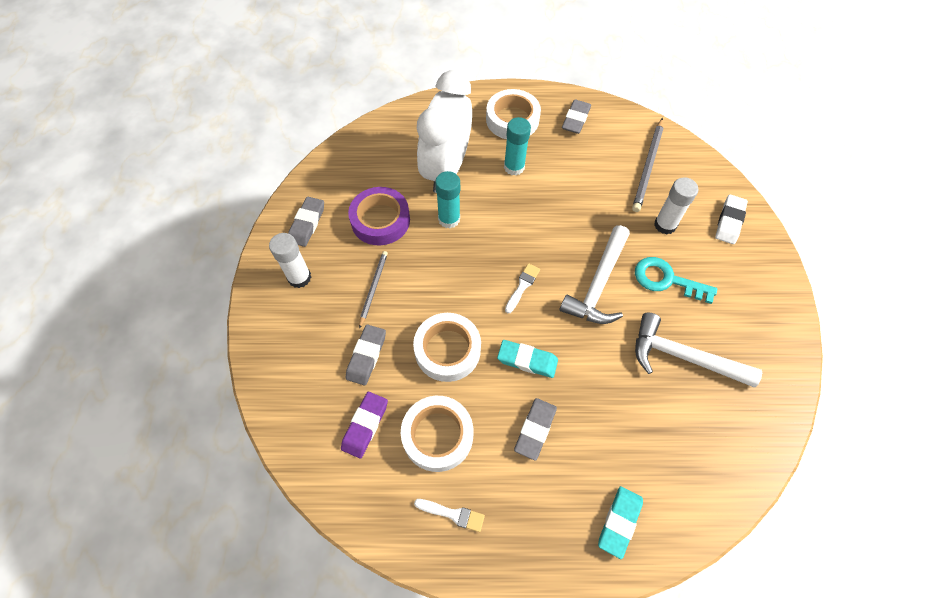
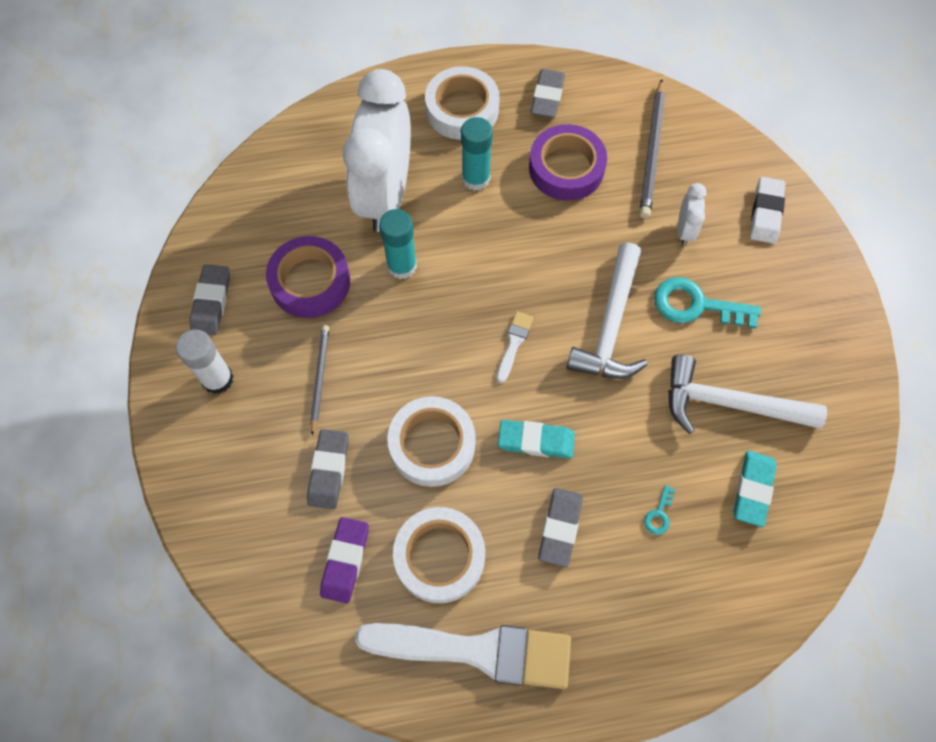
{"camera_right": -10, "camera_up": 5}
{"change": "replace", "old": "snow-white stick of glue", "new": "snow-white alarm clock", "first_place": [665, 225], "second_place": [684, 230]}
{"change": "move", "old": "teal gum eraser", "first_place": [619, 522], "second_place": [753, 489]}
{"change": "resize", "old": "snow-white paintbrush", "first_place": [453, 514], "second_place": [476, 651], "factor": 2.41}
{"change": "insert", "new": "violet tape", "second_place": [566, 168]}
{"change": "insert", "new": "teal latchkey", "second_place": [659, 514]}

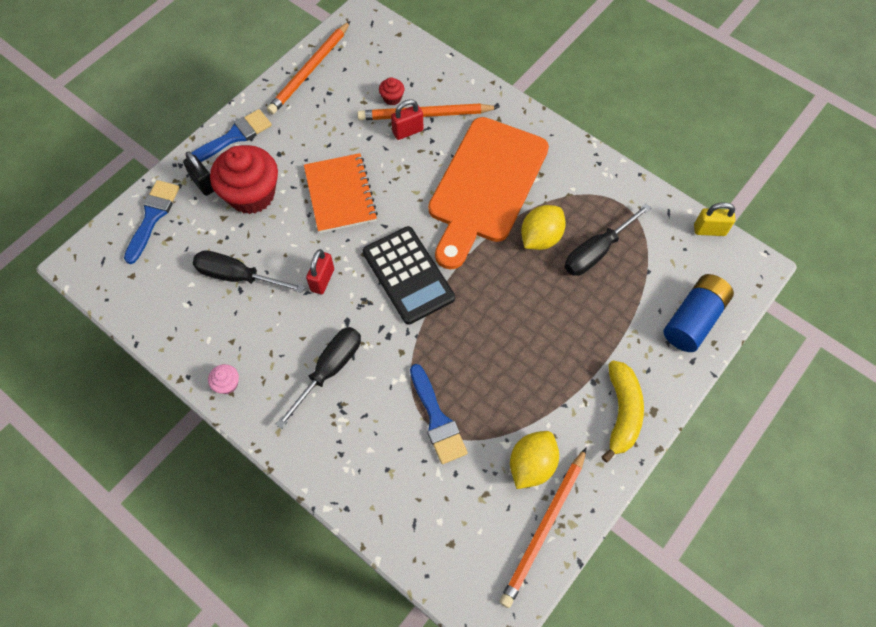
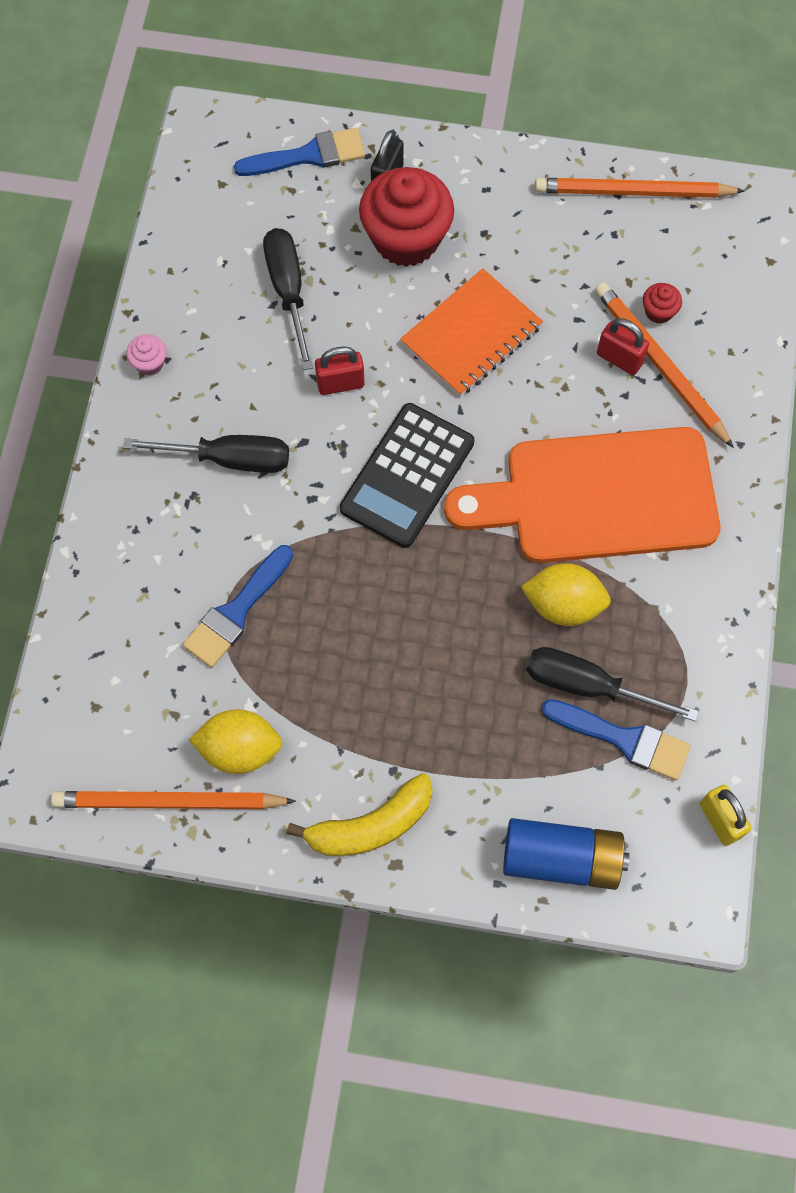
{"camera_right": 60, "camera_up": 5}
{"change": "move", "old": "cobalt paintbrush", "first_place": [234, 137], "second_place": [624, 739]}

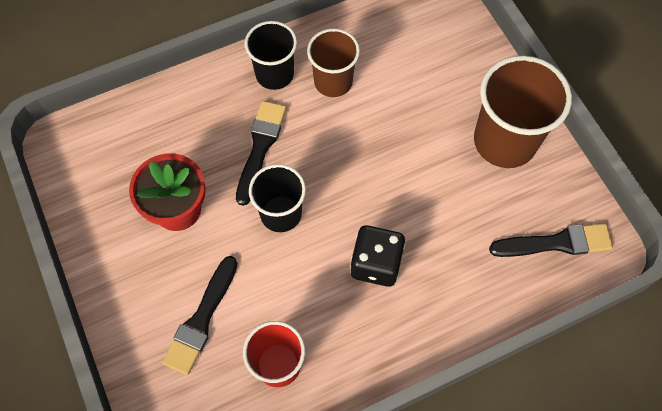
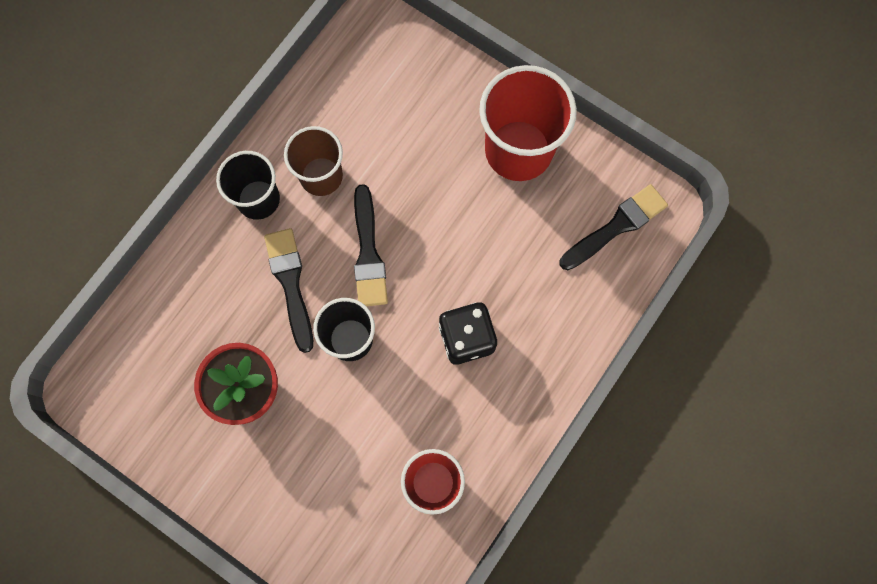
{"camera_right": -30, "camera_up": 10}
{"change": "recolor", "old": "brown cup", "new": "red cup", "first_place": [504, 141], "second_place": [518, 150]}
{"change": "move", "old": "jet-black paintbrush", "first_place": [201, 319], "second_place": [368, 252]}

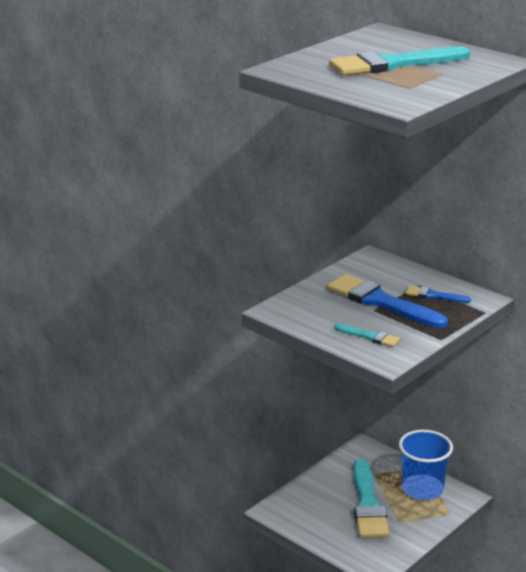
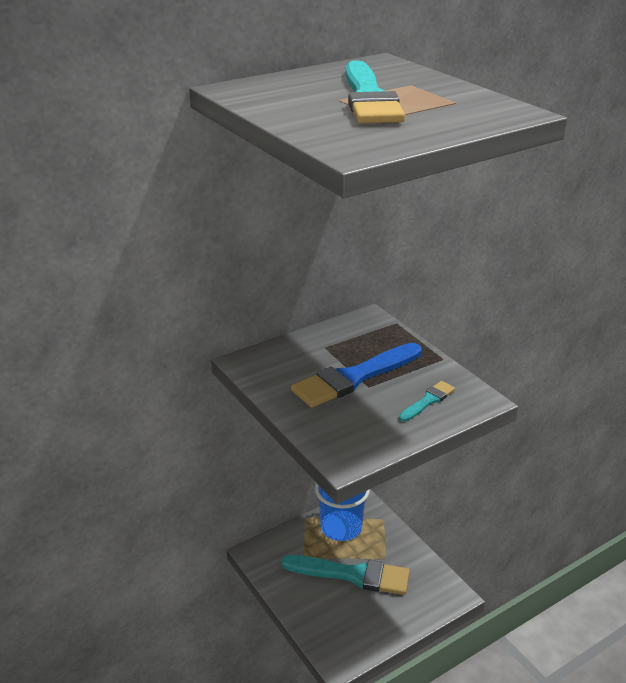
{"camera_right": -75, "camera_up": 5}
{"change": "delete", "old": "cobalt paintbrush", "first_place": [434, 295]}

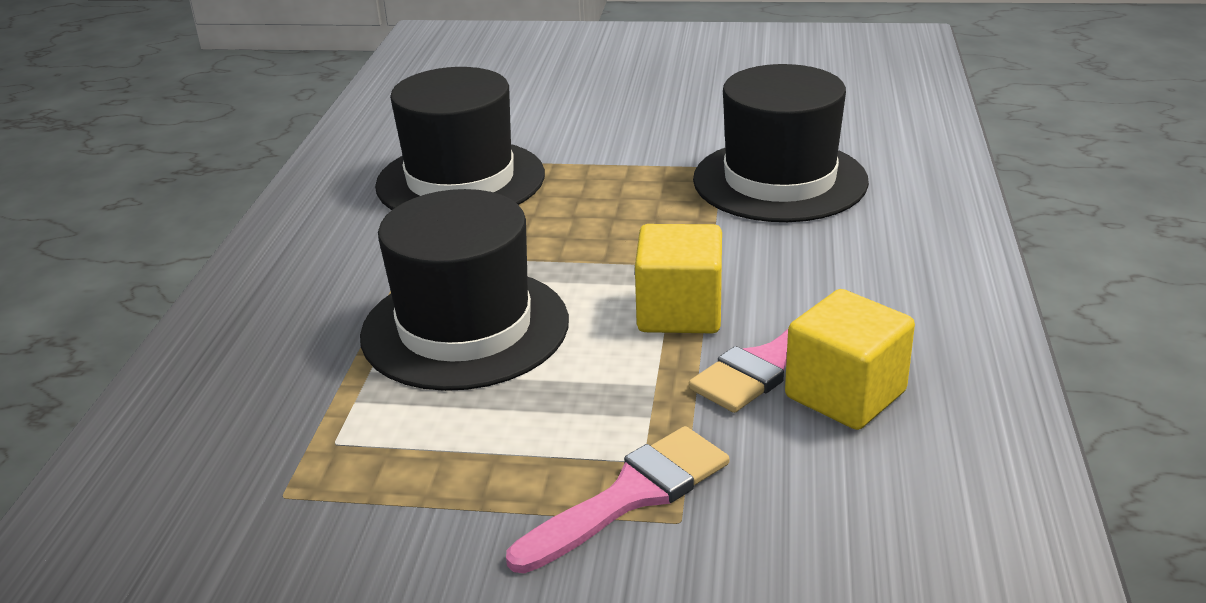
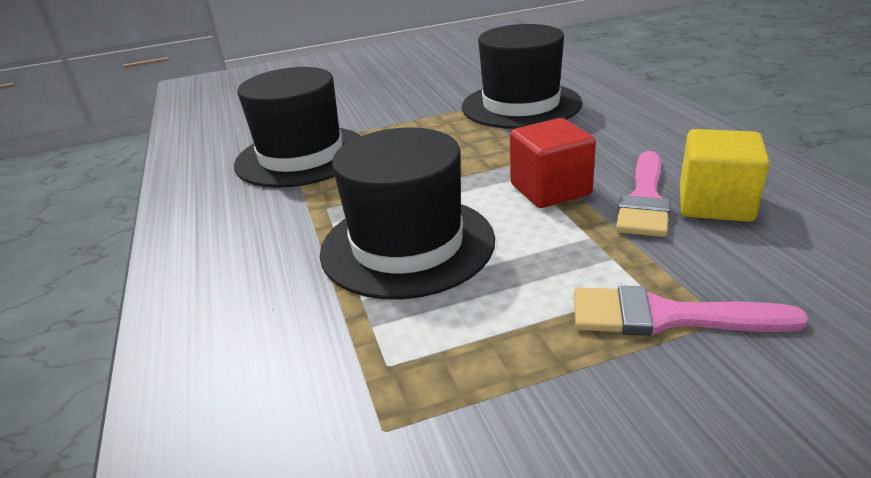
{"camera_right": -25, "camera_up": 0}
{"change": "recolor", "old": "golden cube", "new": "red cube", "first_place": [679, 312], "second_place": [550, 190]}
{"change": "rotate", "old": "pink paintbrush", "first_place": [630, 496], "second_place": [667, 317], "degrees": -105}

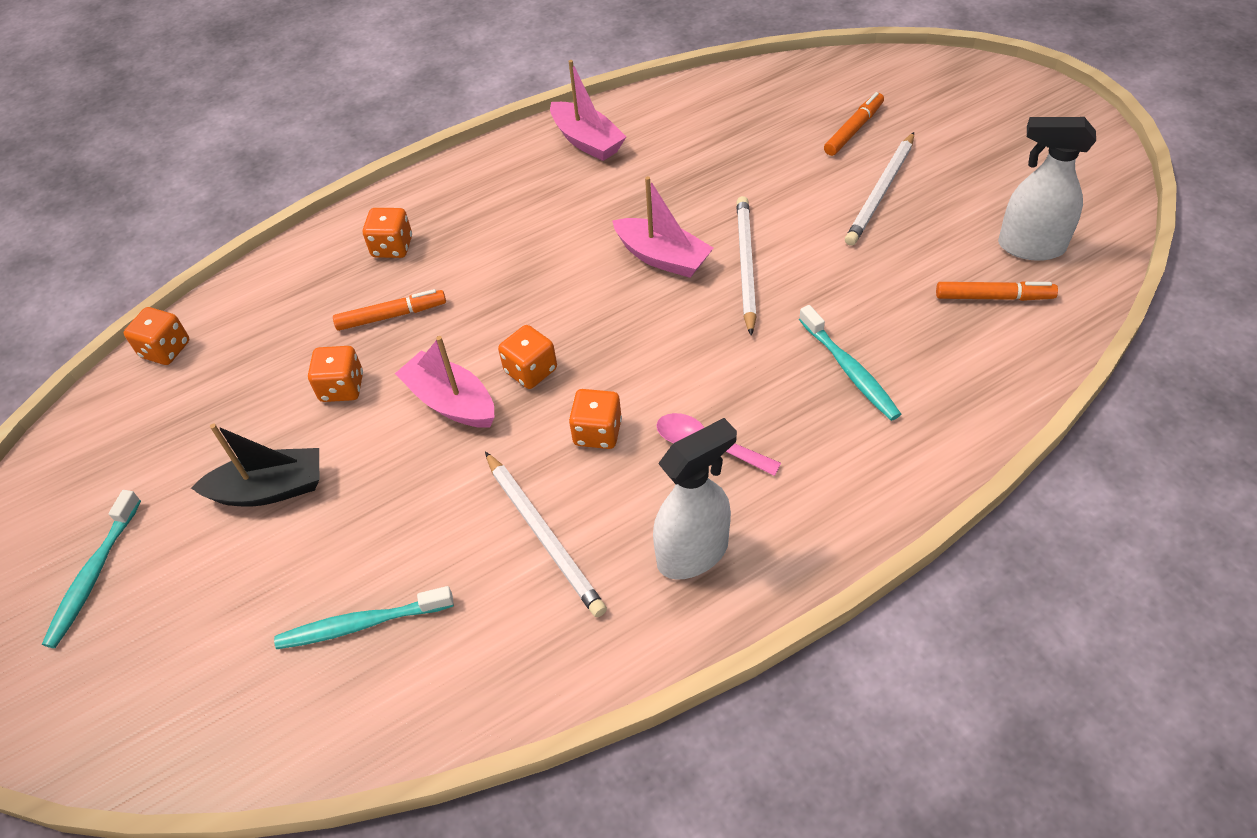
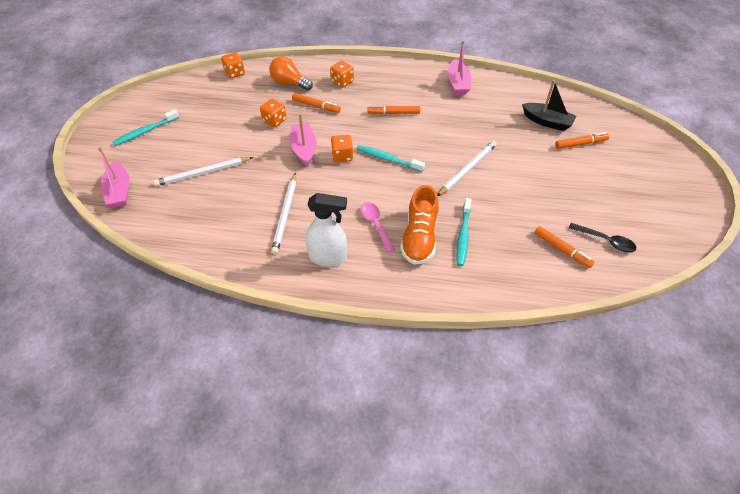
{"camera_right": 35, "camera_up": 0}
{"change": "replace", "old": "snow-white sprayer", "new": "jet-black tablespoon", "first_place": [1030, 247], "second_place": [606, 241]}
{"change": "move", "old": "snow-white pencil", "first_place": [881, 192], "second_place": [203, 173]}
{"change": "move", "old": "pink sailboat", "first_place": [662, 258], "second_place": [119, 191]}
{"change": "delete", "old": "bright orange dice", "first_place": [597, 432]}
{"change": "move", "old": "jet-black sailboat", "first_place": [270, 489], "second_place": [547, 122]}
{"change": "move", "old": "teal toothbrush", "first_place": [361, 624], "second_place": [388, 159]}
{"change": "insert", "new": "bright orange light bulb", "second_place": [289, 82]}
{"change": "insert", "new": "bright orange marker", "second_place": [393, 113]}
{"change": "insert", "new": "bright orange lace-up shoe", "second_place": [419, 238]}

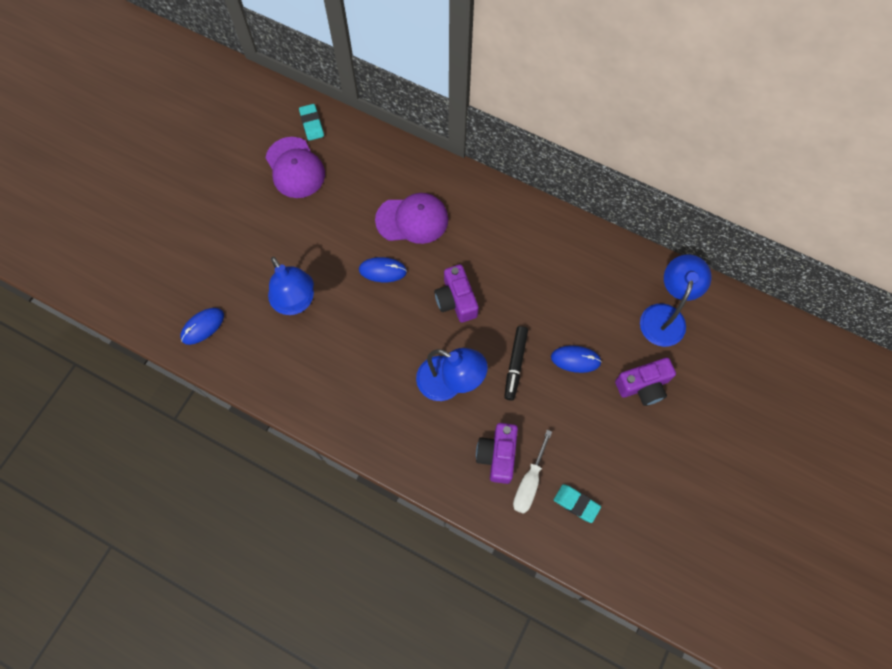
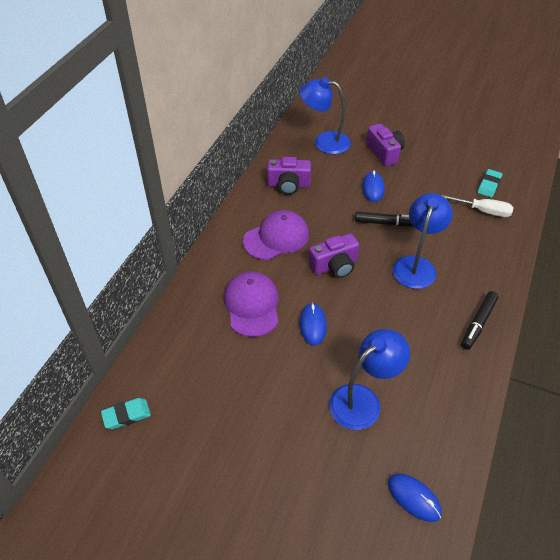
{"camera_right": -95, "camera_up": -20}
{"change": "move", "old": "violet cap", "first_place": [295, 168], "second_place": [276, 238]}
{"change": "move", "old": "violet camera", "first_place": [497, 455], "second_place": [288, 185]}
{"change": "insert", "new": "jet-black marker", "second_place": [478, 323]}

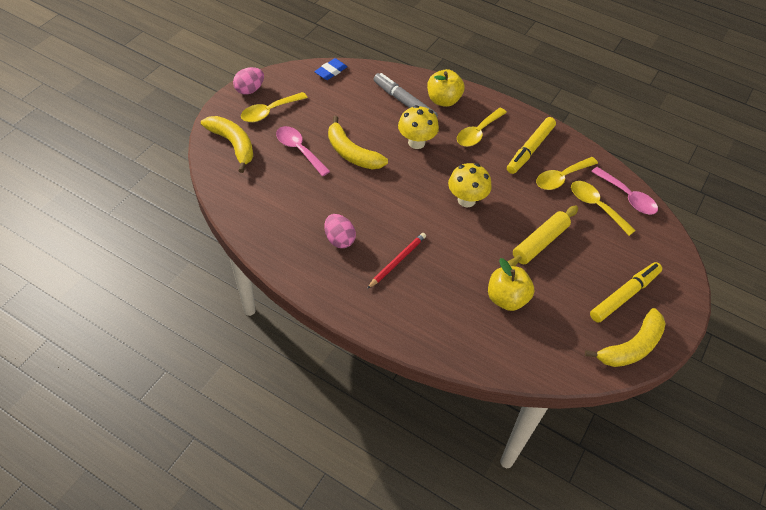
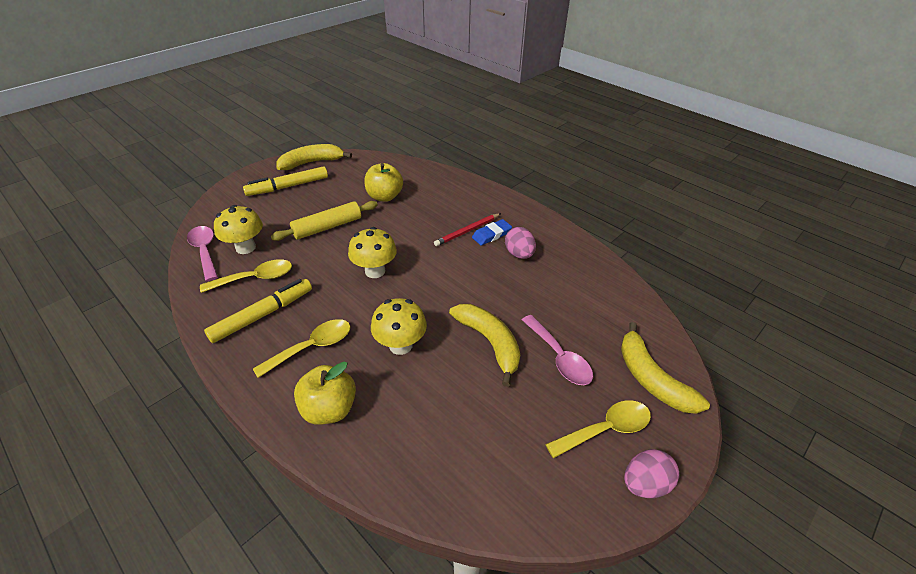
{"camera_right": -165, "camera_up": -10}
{"change": "move", "old": "cobalt gum eraser", "first_place": [331, 71], "second_place": [491, 235]}
{"change": "delete", "old": "ash-grey marker", "first_place": [404, 102]}
{"change": "replace", "old": "golden tablespoon", "new": "golden mushroom", "first_place": [596, 206], "second_place": [246, 247]}

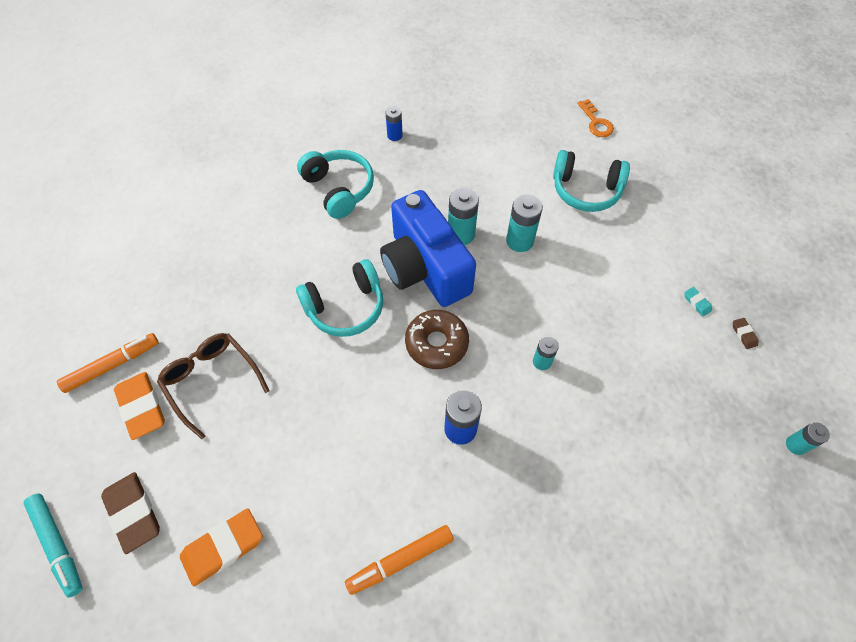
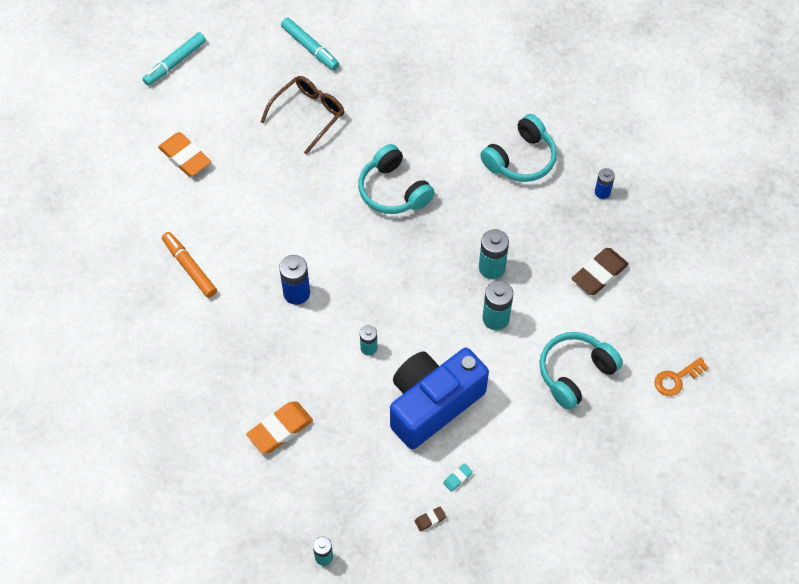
{"camera_right": 80, "camera_up": 0}
{"change": "rotate", "old": "teal headset", "first_place": [586, 190], "second_place": [575, 373], "degrees": 45}
{"change": "move", "old": "cobalt camera", "first_place": [424, 268], "second_place": [432, 404]}
{"change": "delete", "old": "brown donut", "first_place": [436, 343]}
{"change": "recolor", "old": "bright orange marker", "new": "teal marker", "first_place": [112, 365], "second_place": [310, 48]}
{"change": "move", "old": "bright orange gum eraser", "first_place": [142, 407], "second_place": [280, 429]}
{"change": "move", "old": "brown gum eraser", "first_place": [133, 513], "second_place": [599, 274]}

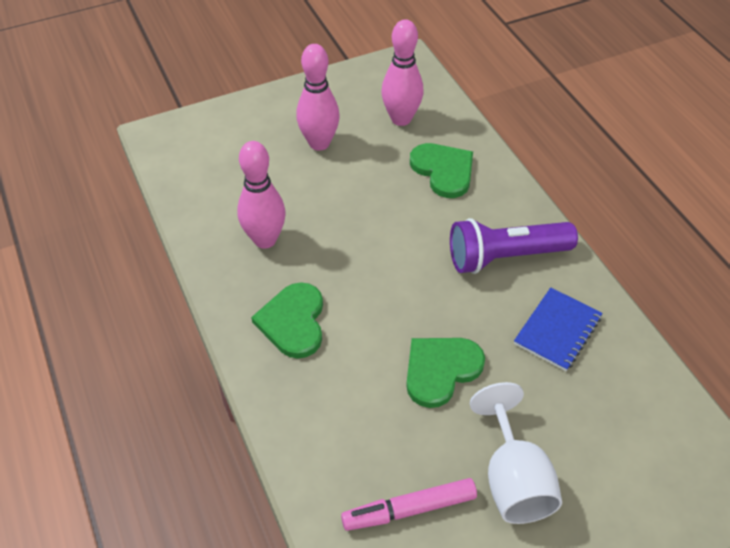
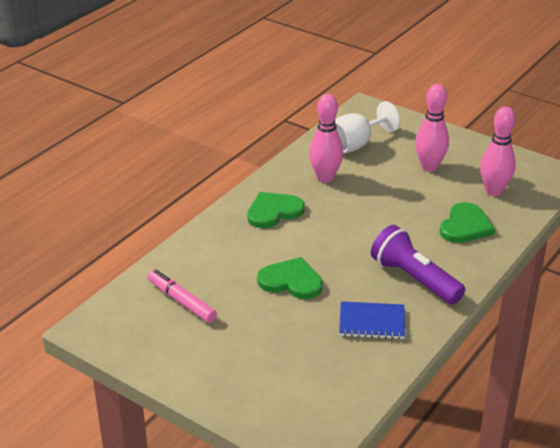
{"camera_right": 60, "camera_up": -15}
{"change": "move", "old": "snow-white goblet", "first_place": [513, 479], "second_place": [355, 145]}

